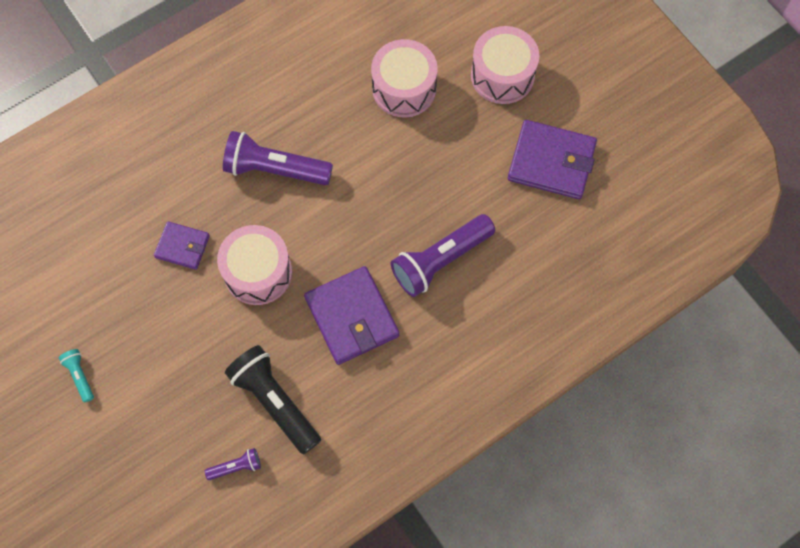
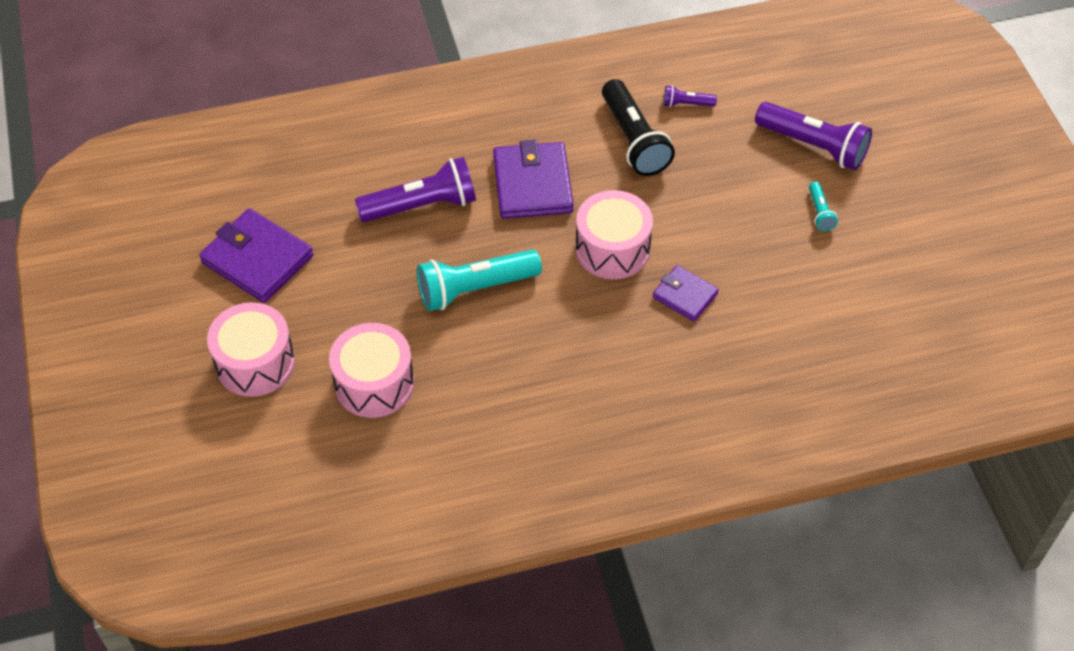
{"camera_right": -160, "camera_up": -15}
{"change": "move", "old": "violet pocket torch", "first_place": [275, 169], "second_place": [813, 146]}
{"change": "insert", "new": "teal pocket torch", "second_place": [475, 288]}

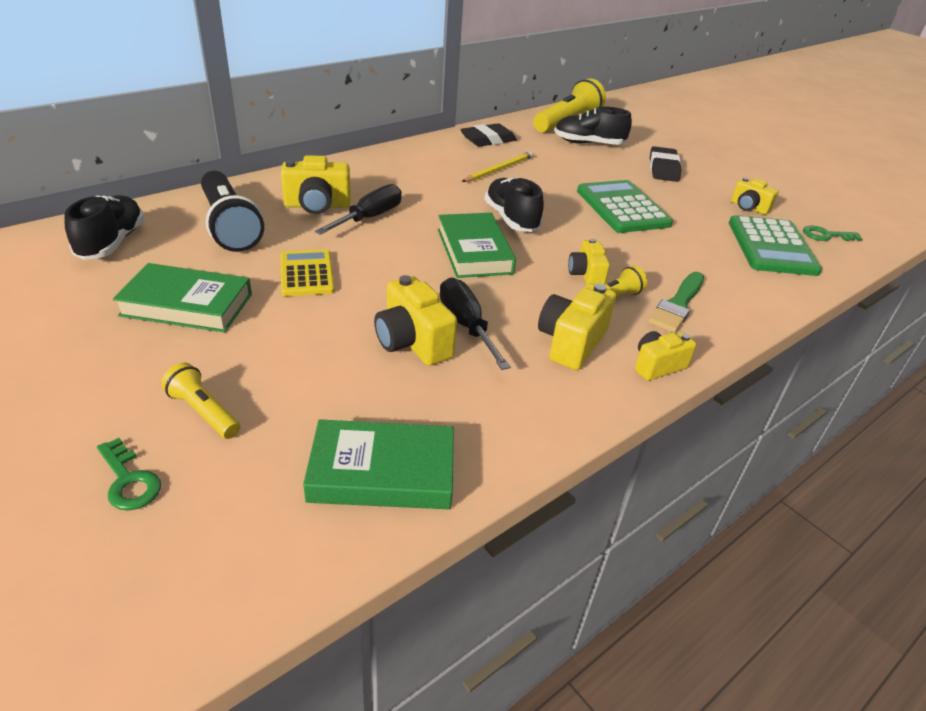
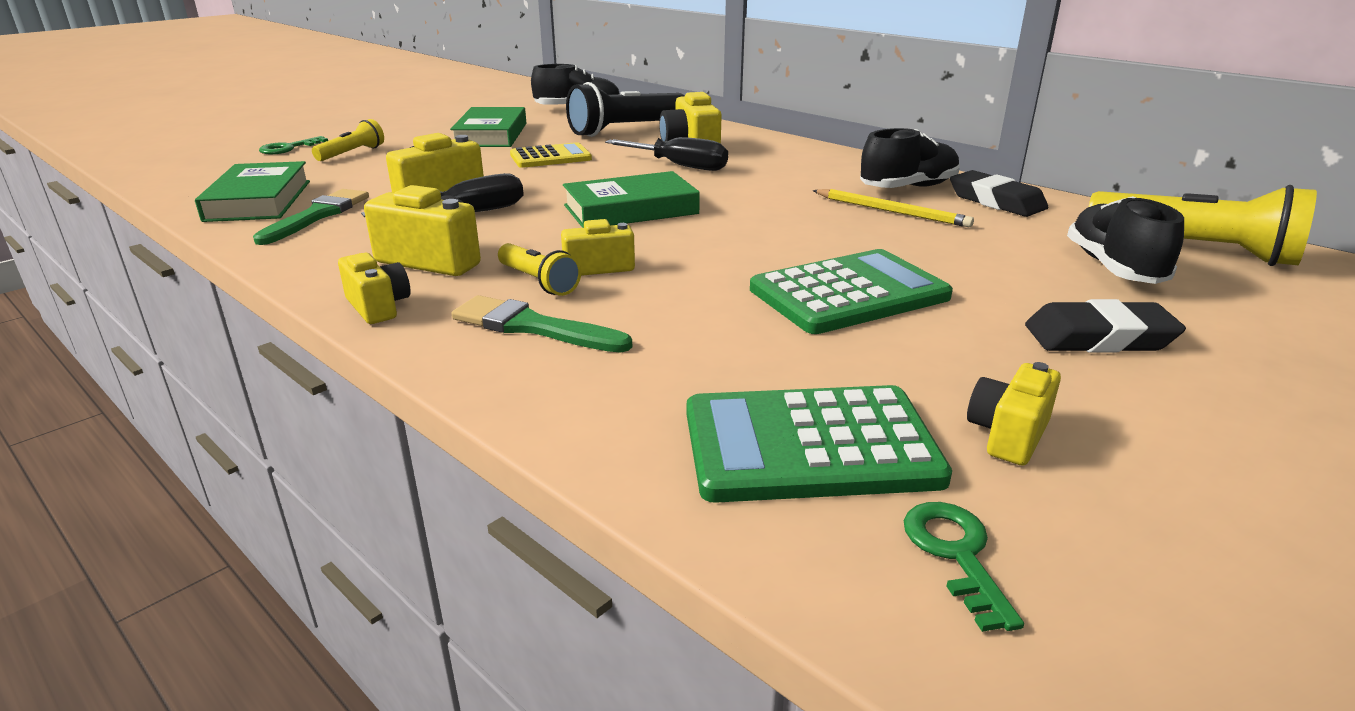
{"camera_right": 85, "camera_up": -10}
{"change": "move", "old": "jet-black lace-up shoe", "first_place": [511, 219], "second_place": [908, 188]}
{"change": "insert", "new": "emerald paintbrush", "second_place": [317, 215]}

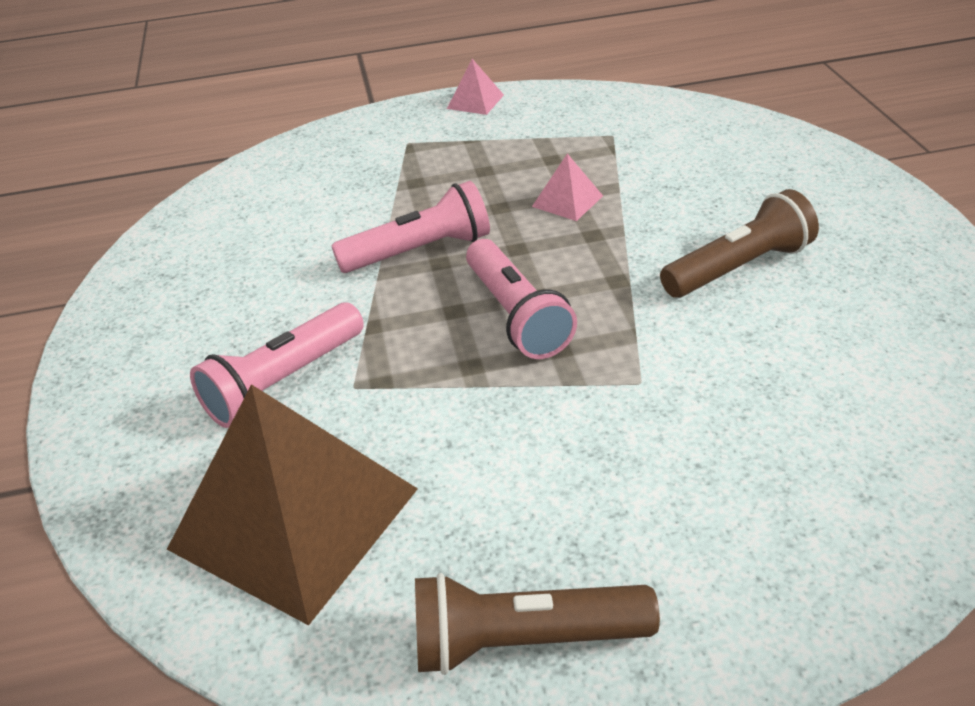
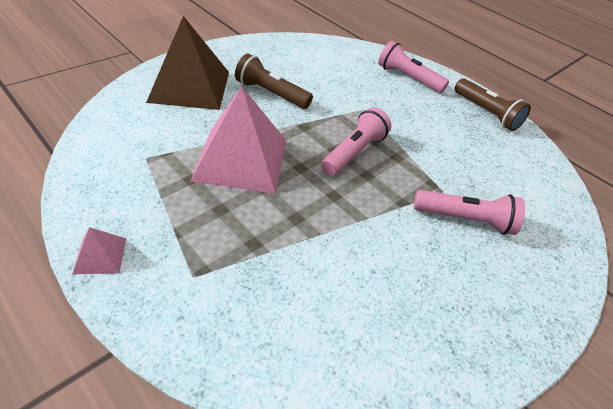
{"camera_right": -130, "camera_up": 5}
{"change": "resize", "old": "pink pyramid shape", "first_place": [567, 201], "second_place": [241, 159], "factor": 2.4}
{"change": "move", "old": "pink pocket torch", "first_place": [419, 251], "second_place": [408, 78]}
{"change": "move", "old": "brown pyramid shape", "first_place": [295, 518], "second_place": [189, 86]}

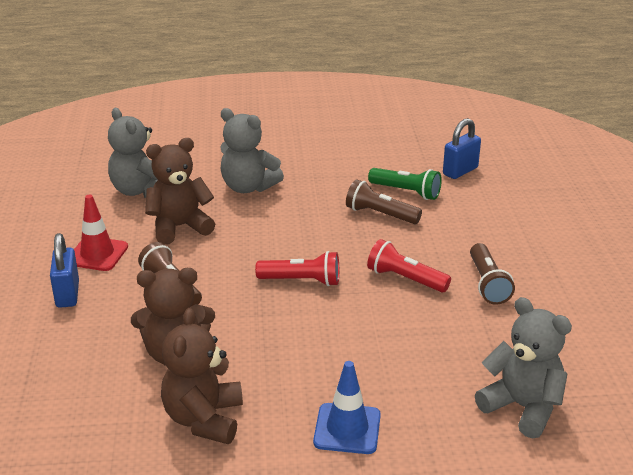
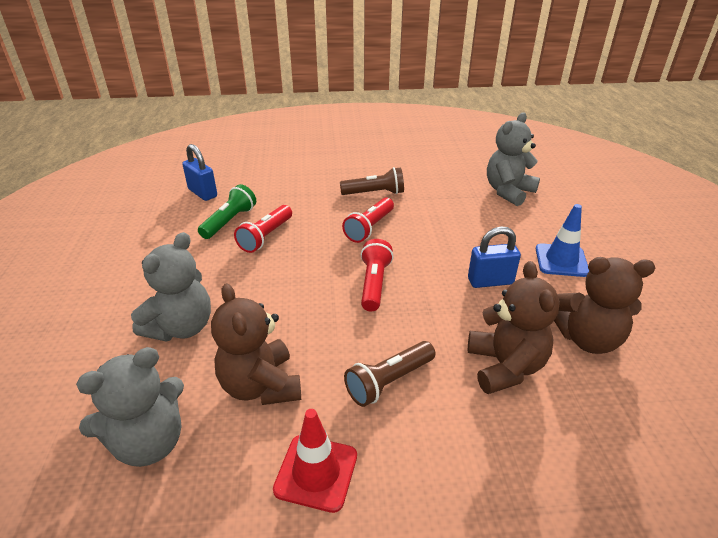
{"camera_right": -90, "camera_up": 5}
{"change": "recolor", "old": "brown pocket torch", "new": "red pocket torch", "first_place": [380, 214], "second_place": [266, 237]}
{"change": "move", "old": "cobalt padlock", "first_place": [67, 294], "second_place": [490, 281]}

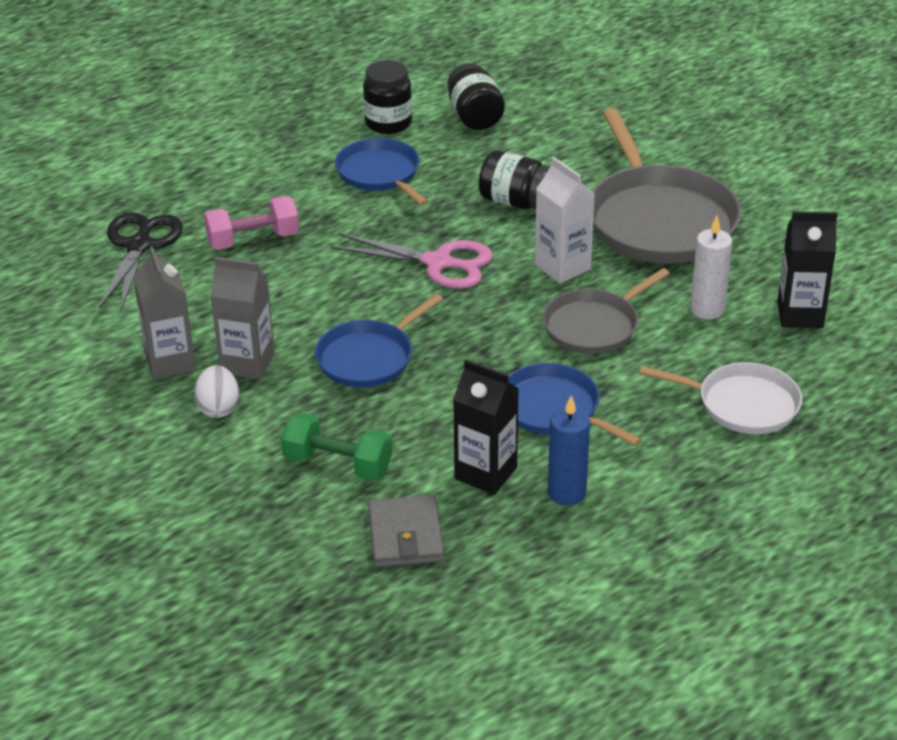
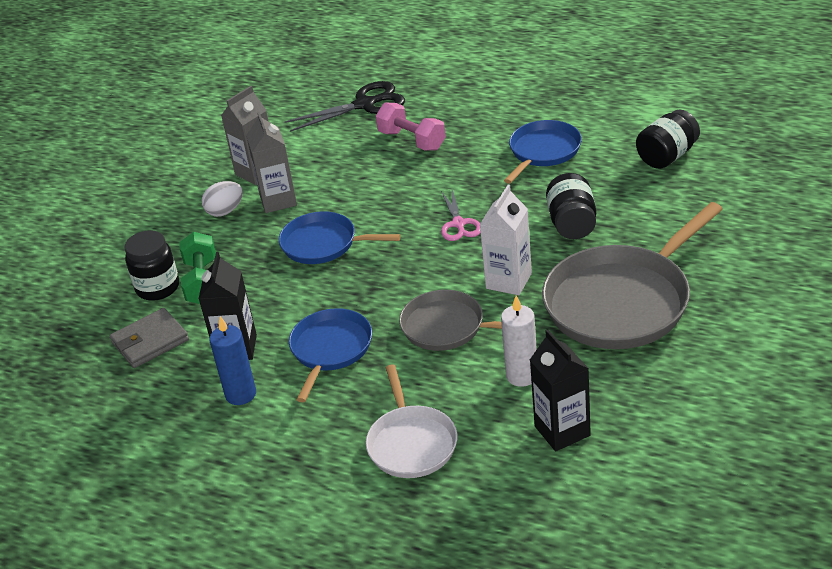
{"camera_right": 65, "camera_up": 0}
{"change": "move", "old": "jet-black jar", "first_place": [388, 123], "second_place": [158, 288]}
{"change": "resize", "old": "pink pair of scissors", "first_place": [438, 263], "second_place": [458, 224], "factor": 0.63}

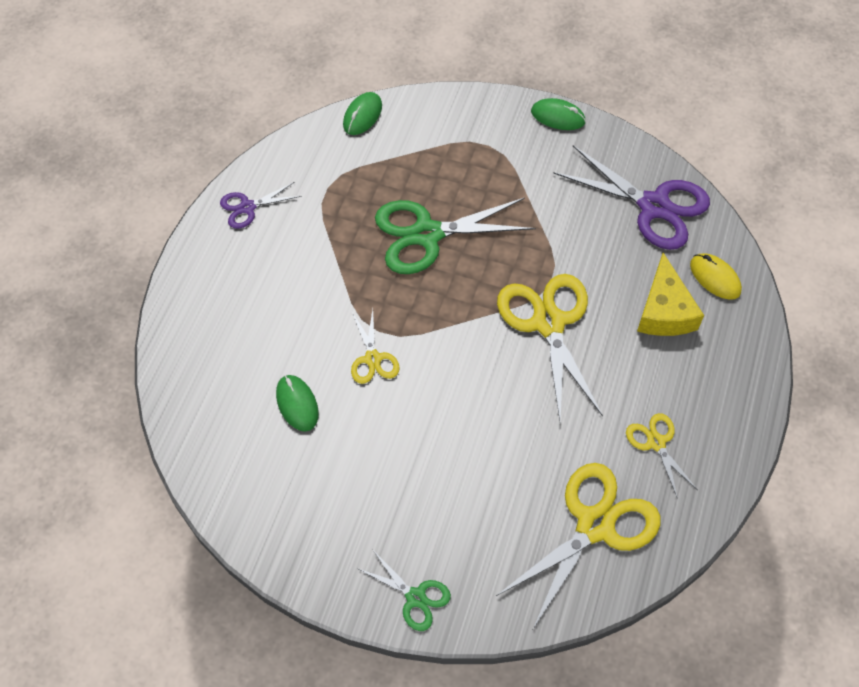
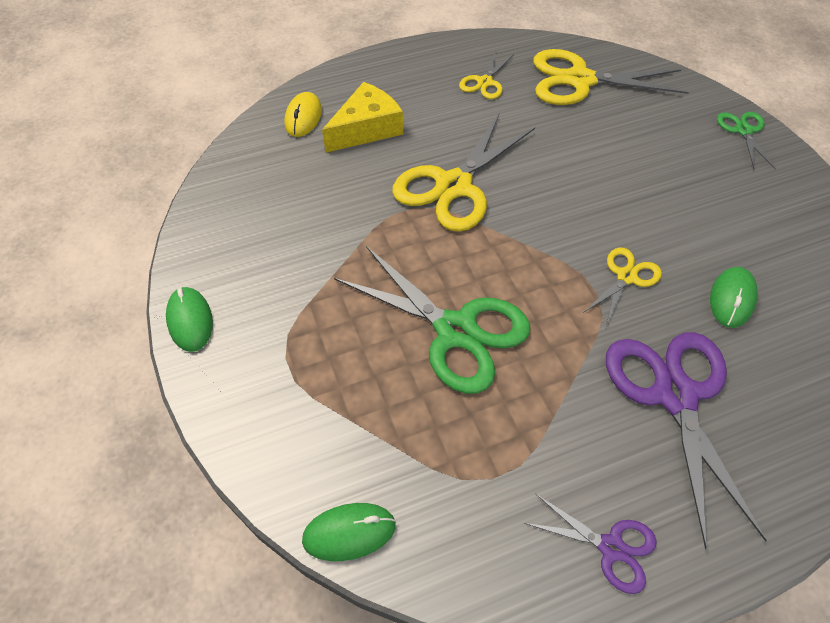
{"camera_right": -130, "camera_up": -5}
{"change": "move", "old": "violet pair of scissors", "first_place": [653, 206], "second_place": [674, 395]}

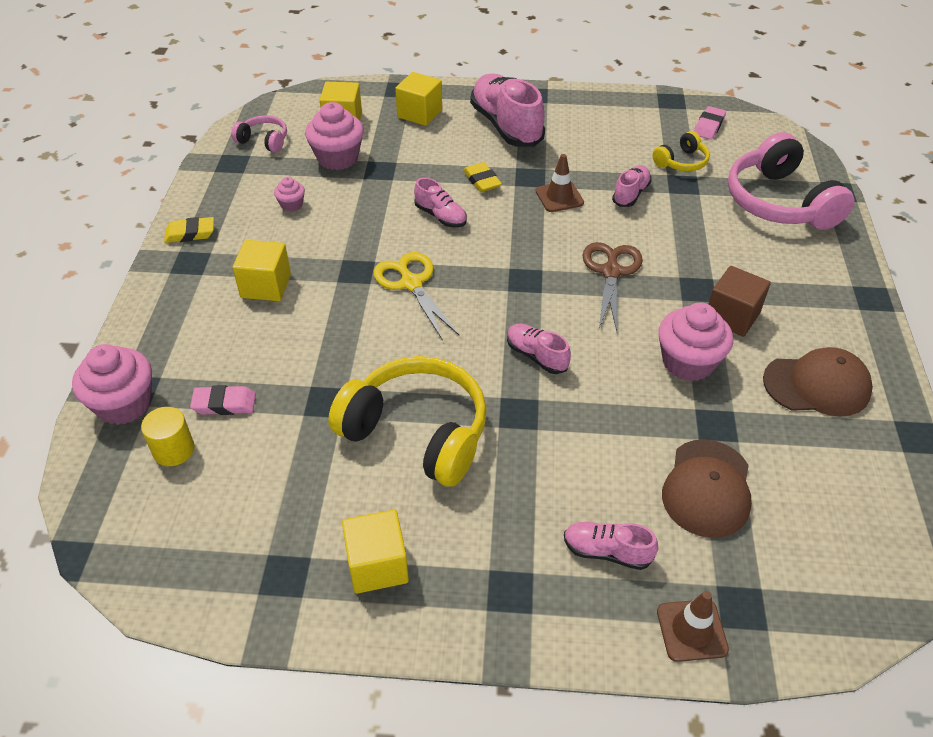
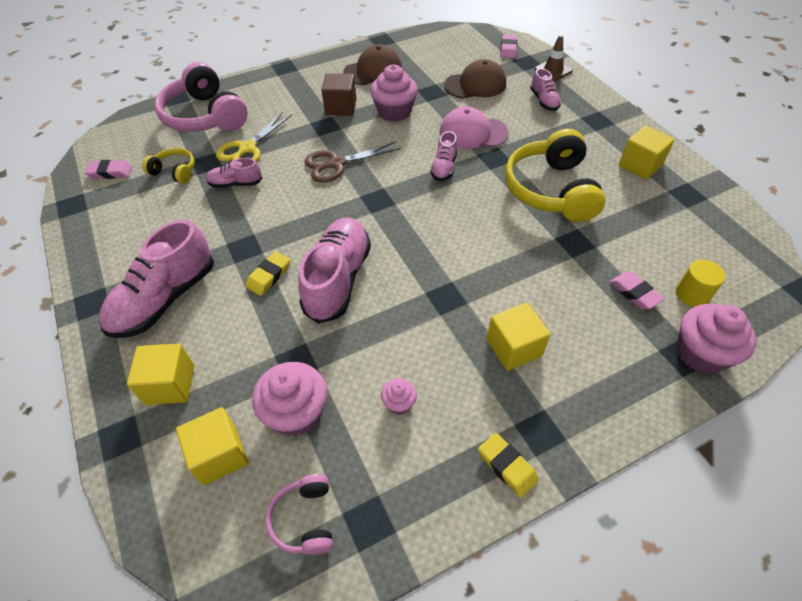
{"camera_right": -120, "camera_up": 5}
{"change": "rotate", "old": "pink headset", "first_place": [779, 202], "second_place": [205, 116], "degrees": 105}
{"change": "delete", "old": "brown traffic cone", "first_place": [559, 197]}
{"change": "resize", "old": "pink lace-up shoe", "first_place": [441, 216], "second_place": [338, 279], "factor": 1.96}
{"change": "move", "old": "golden pair of scissors", "first_place": [411, 284], "second_place": [248, 148]}
{"change": "rotate", "old": "brown cap", "first_place": [817, 385], "second_place": [373, 70], "degrees": 90}
{"change": "insert", "new": "pink gum eraser", "second_place": [508, 49]}
{"change": "insert", "new": "pink cap", "second_place": [473, 132]}

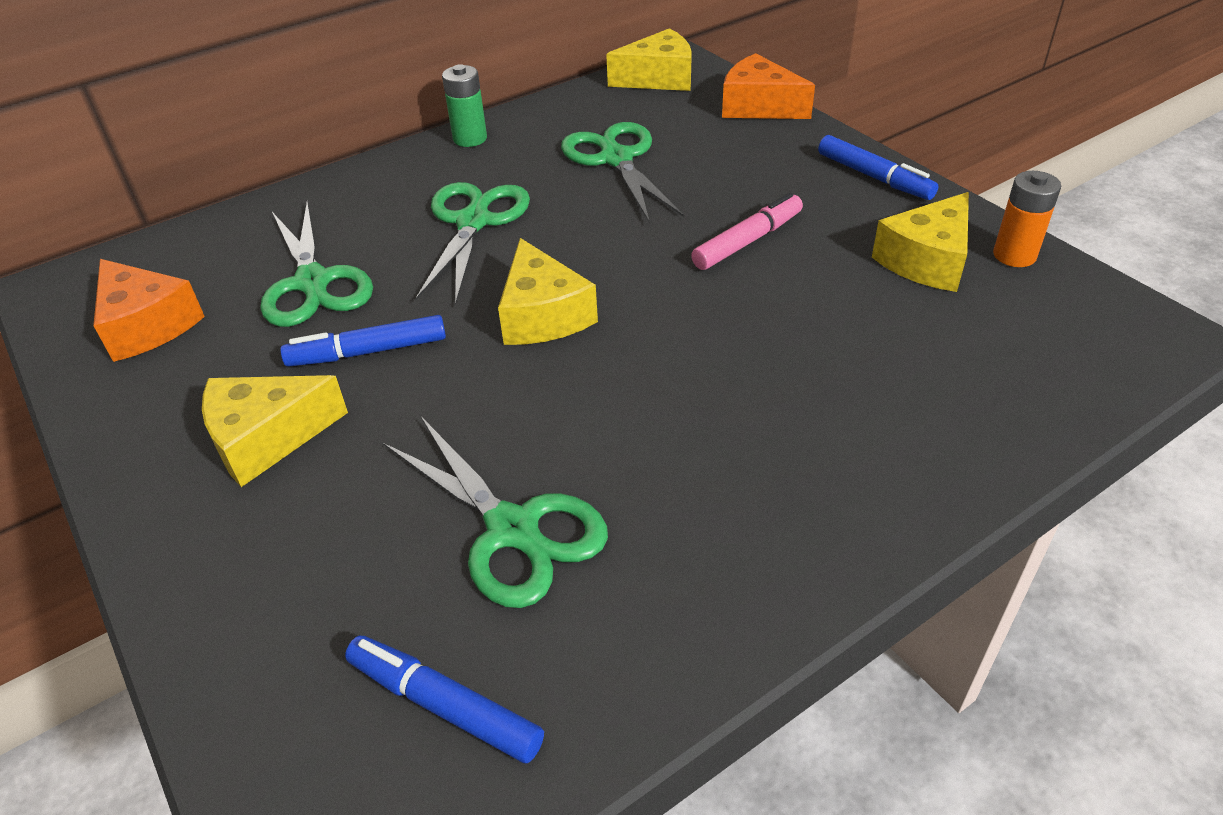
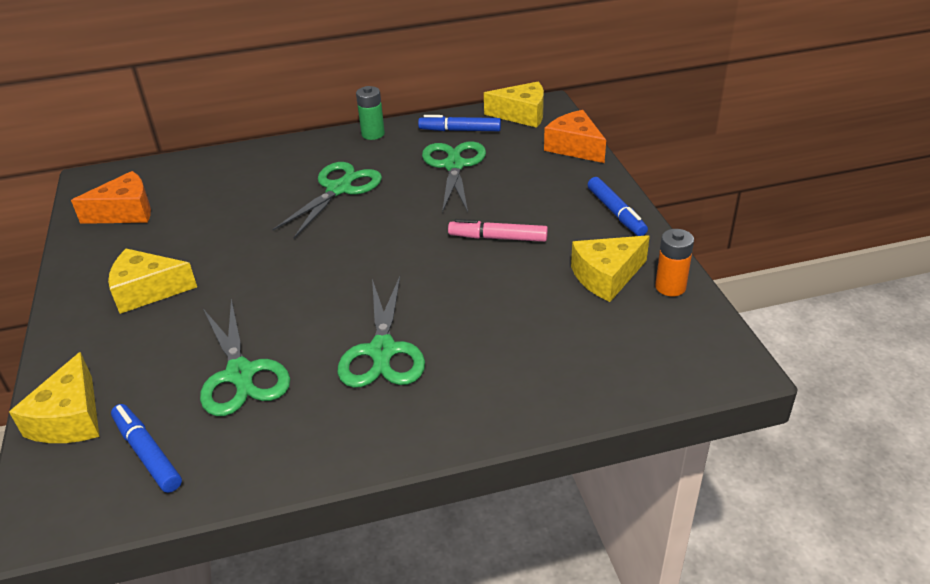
{"camera_right": 20, "camera_up": -5}
{"change": "rotate", "old": "pink marker", "first_place": [748, 241], "second_place": [498, 238], "degrees": -150}
{"change": "move", "old": "emerald pair of scissors", "first_place": [313, 282], "second_place": [382, 351]}
{"change": "move", "old": "golden cheese wedge", "first_place": [543, 315], "second_place": [70, 418]}
{"change": "rotate", "old": "bright orange cheese wedge", "first_place": [147, 325], "second_place": [125, 212], "degrees": -90}
{"change": "move", "old": "cobalt marker", "first_place": [368, 351], "second_place": [460, 130]}

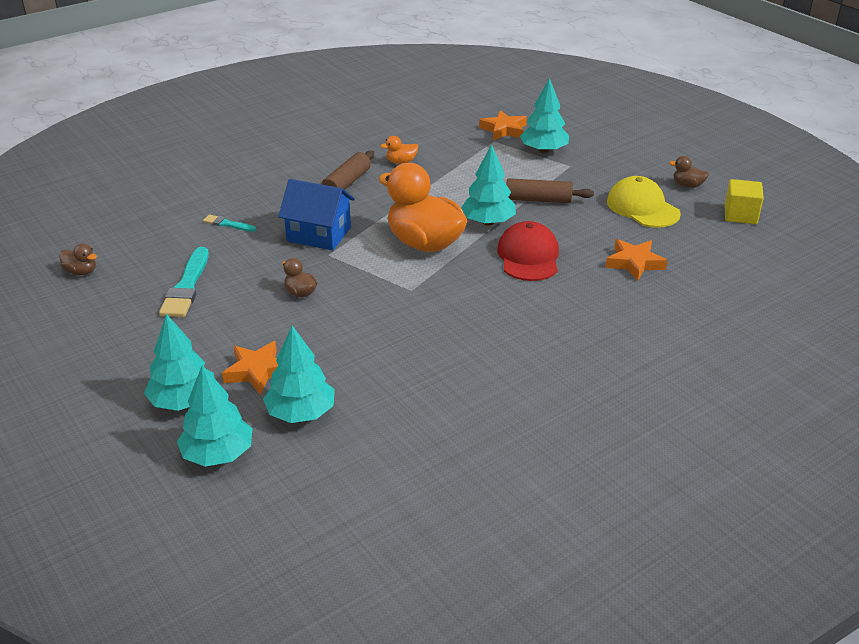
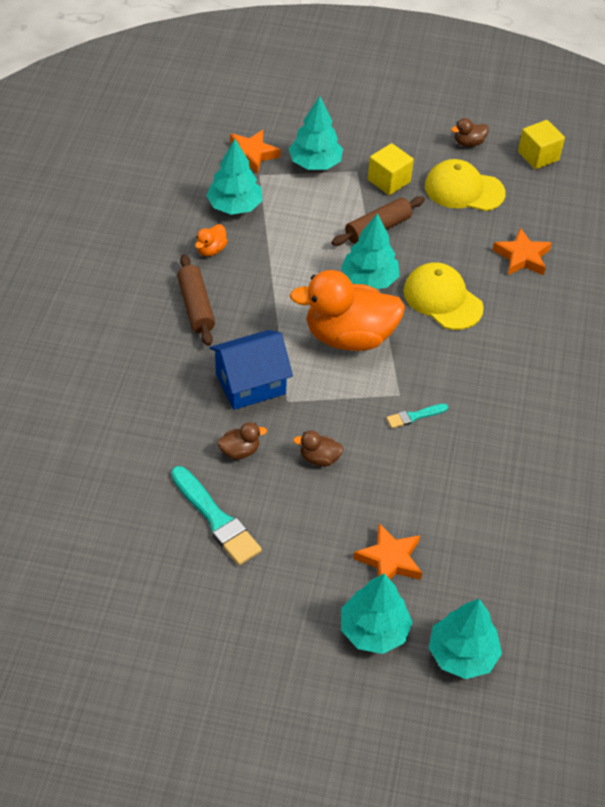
{"camera_right": -45, "camera_up": 15}
{"change": "move", "old": "teal paintbrush", "first_place": [227, 224], "second_place": [414, 416]}
{"change": "recolor", "old": "red cap", "new": "golden cap", "first_place": [528, 256], "second_place": [442, 299]}
{"change": "move", "old": "brown rubber duck", "first_place": [81, 272], "second_place": [240, 451]}
{"change": "move", "old": "teal toy tree", "first_place": [301, 413], "second_place": [234, 206]}
{"change": "insert", "new": "golden cube", "second_place": [388, 181]}

